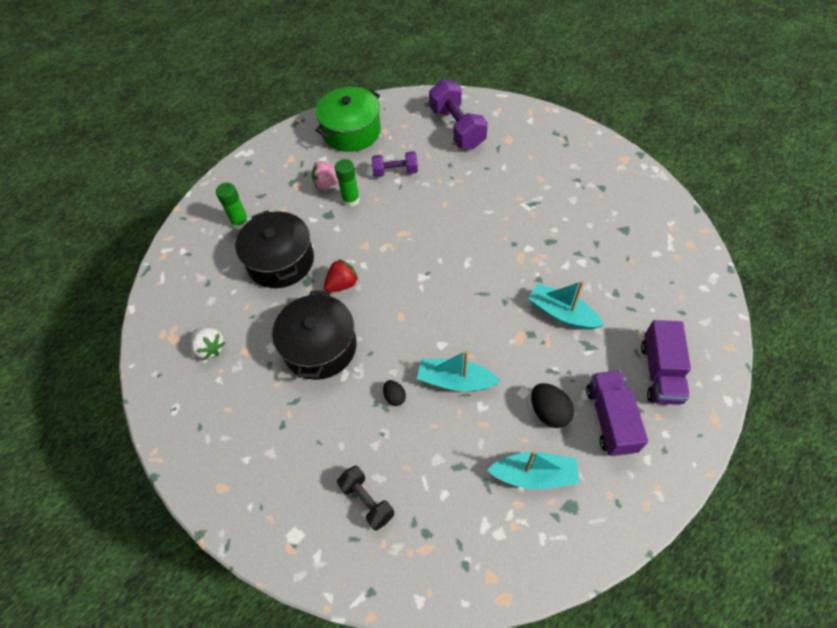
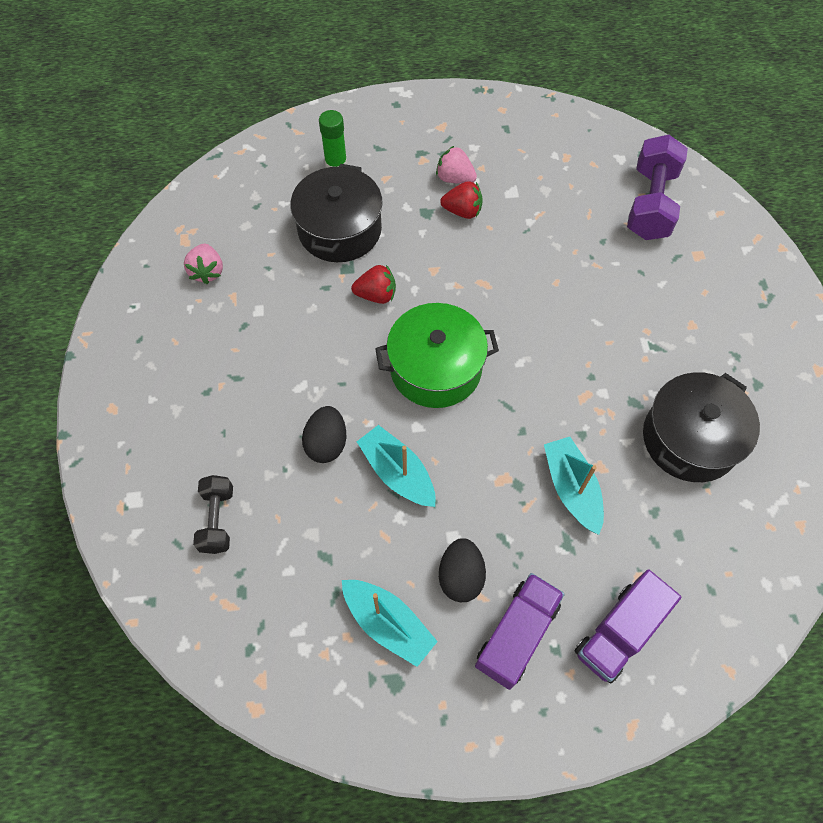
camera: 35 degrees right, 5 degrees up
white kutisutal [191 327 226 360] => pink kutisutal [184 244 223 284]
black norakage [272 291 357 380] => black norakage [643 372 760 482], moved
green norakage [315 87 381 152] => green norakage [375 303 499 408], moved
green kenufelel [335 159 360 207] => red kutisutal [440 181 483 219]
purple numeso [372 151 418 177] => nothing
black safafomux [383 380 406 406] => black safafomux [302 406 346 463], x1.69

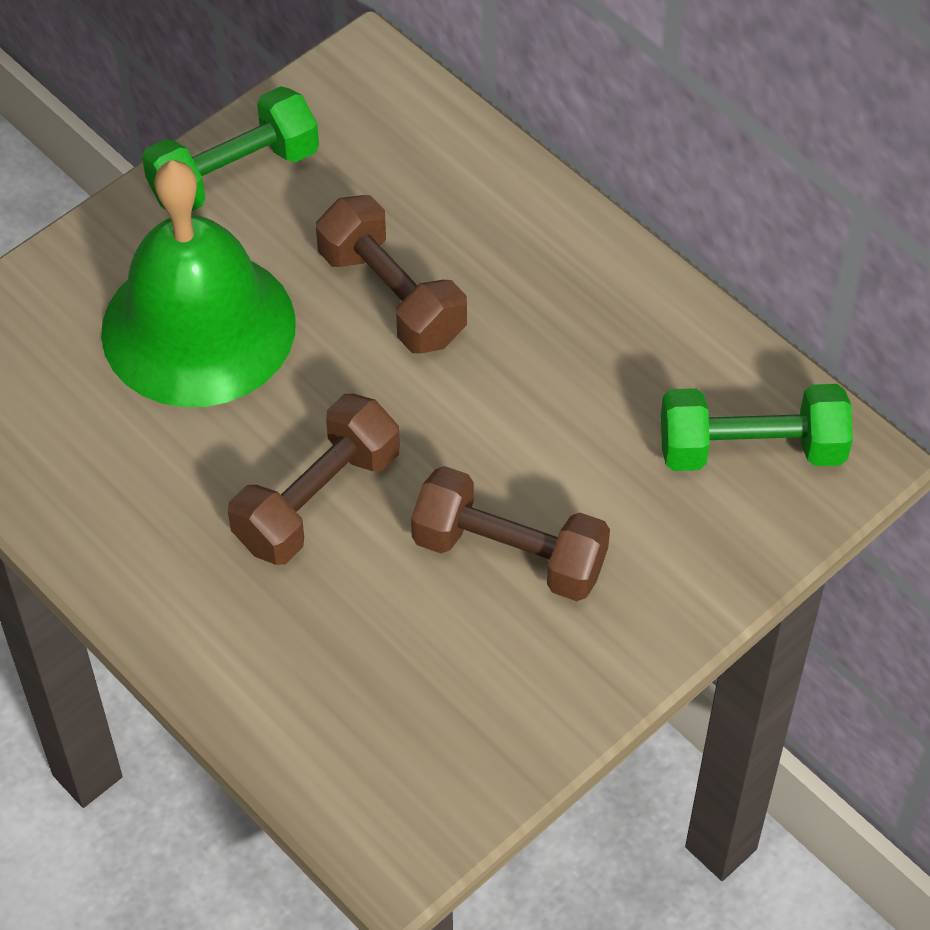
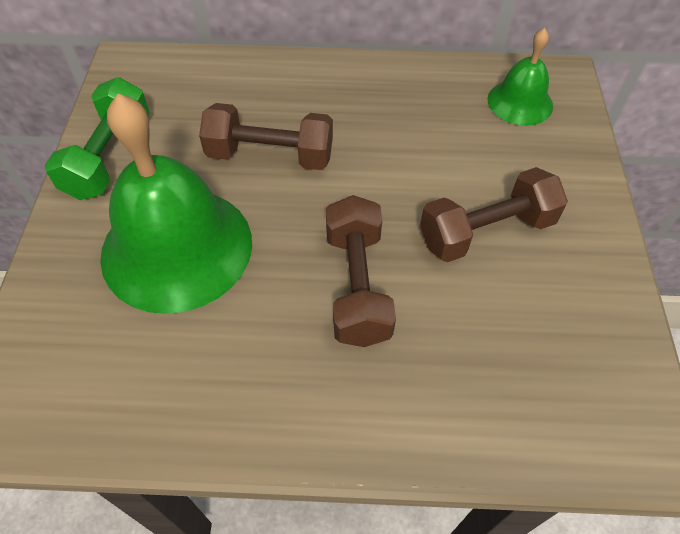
camera: 45 degrees left, 0 degrees up
green numeso [661 384 853 471] => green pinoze [487 28 553 126]

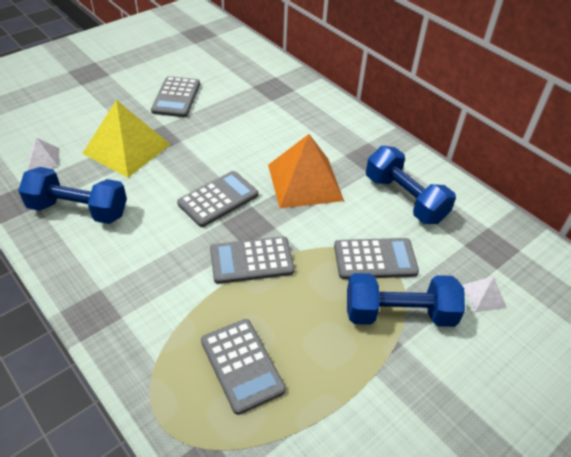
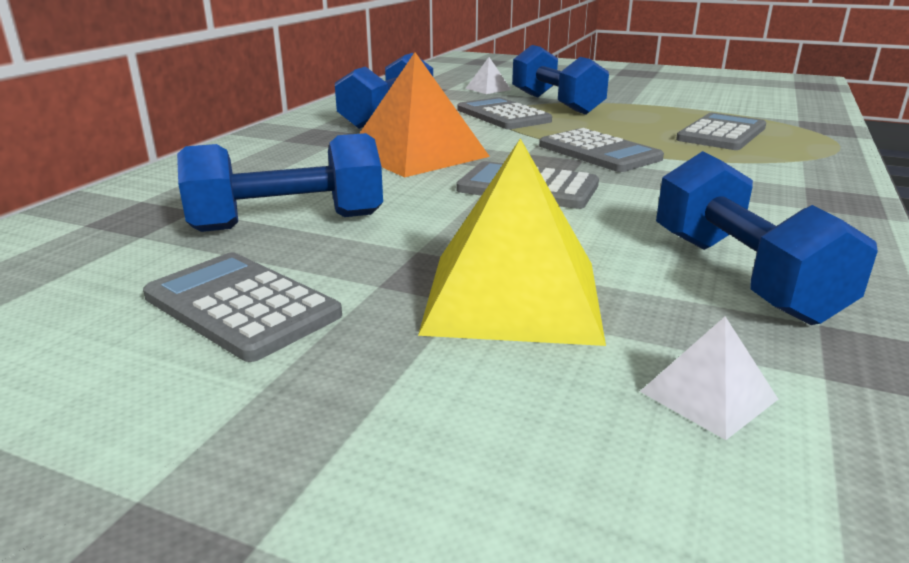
camera: 115 degrees left, 20 degrees down
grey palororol [151 76 200 117] => grey palororol [143 252 342 362], 120 degrees counterclockwise
nothing => blue numeso [177 133 383 232]

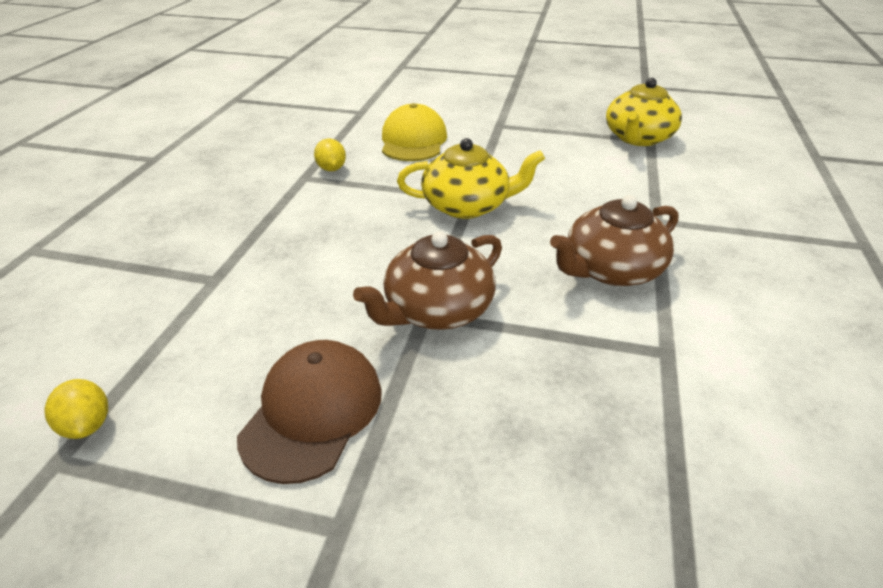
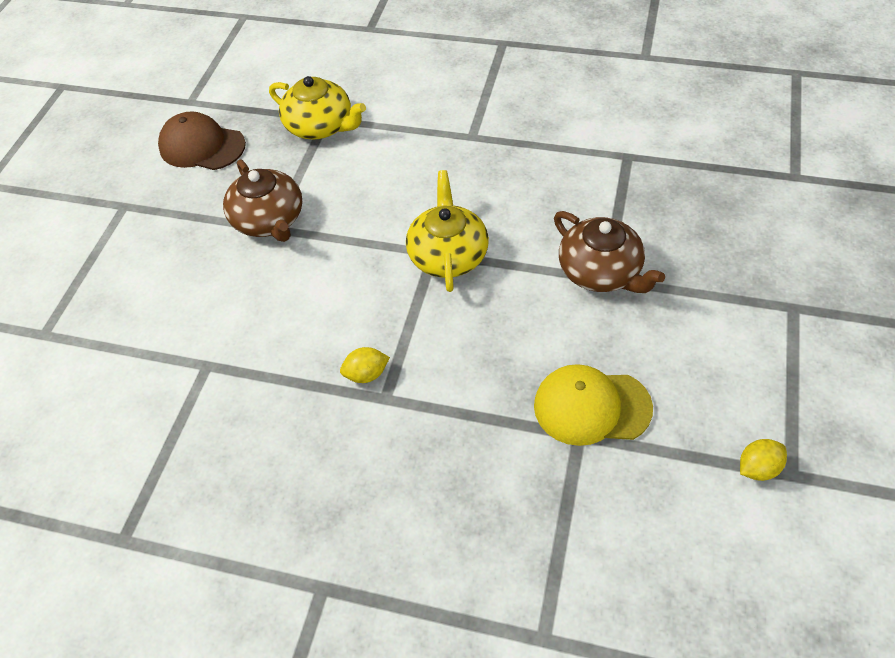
camera: 85 degrees left, 15 degrees up
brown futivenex [237 340 382 484] => brown futivenex [158 111 246 170], moved
yellow futivenex [382 103 447 161] => yellow futivenex [534 364 653 446], moved
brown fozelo [550 195 679 286] => brown fozelo [223 159 302 242], moved

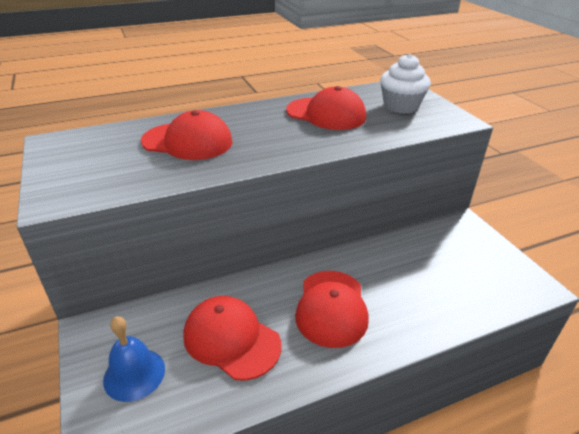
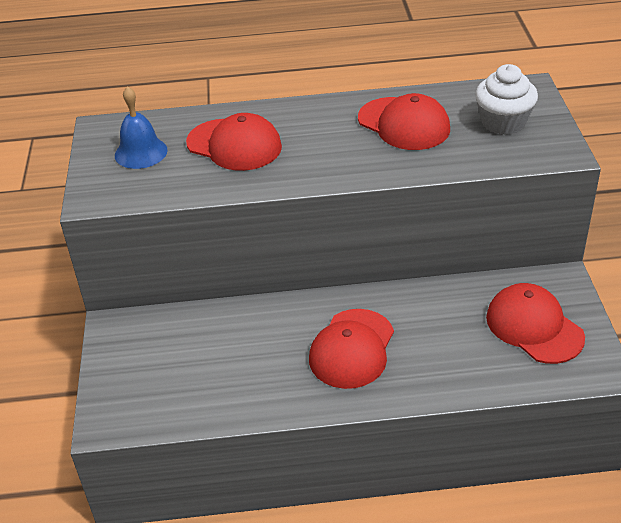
camera: 20 degrees right, 5 degrees up
blue pinoze [103 316 165 402] => blue pinoze [115 86 168 169], moved
red futivenex [183 296 281 381] => red futivenex [486 283 585 364], moved

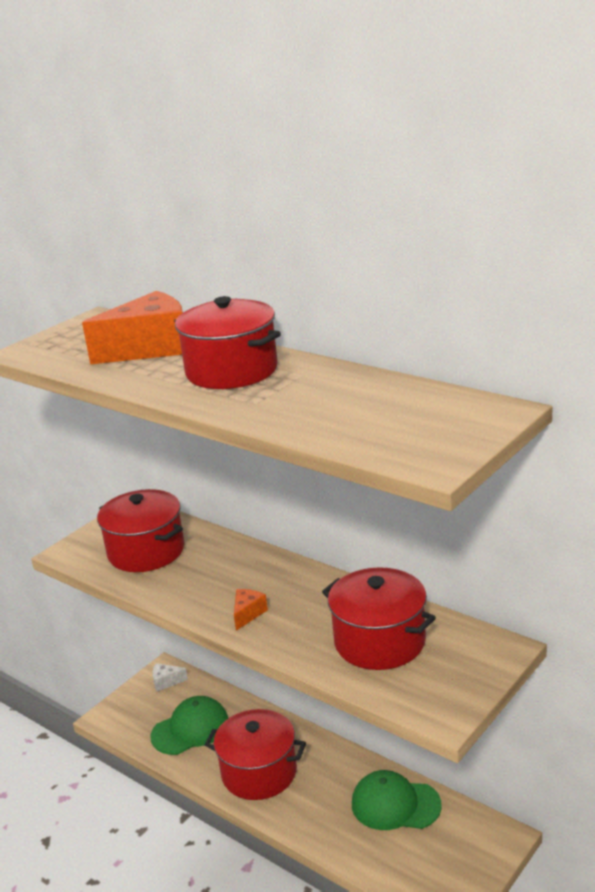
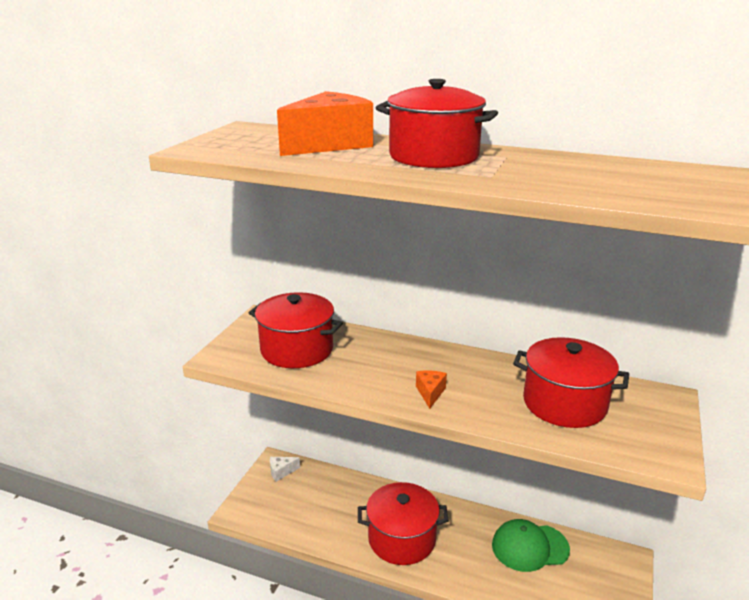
camera: 20 degrees left, 0 degrees up
green futivenex [151 696 228 755] => nothing

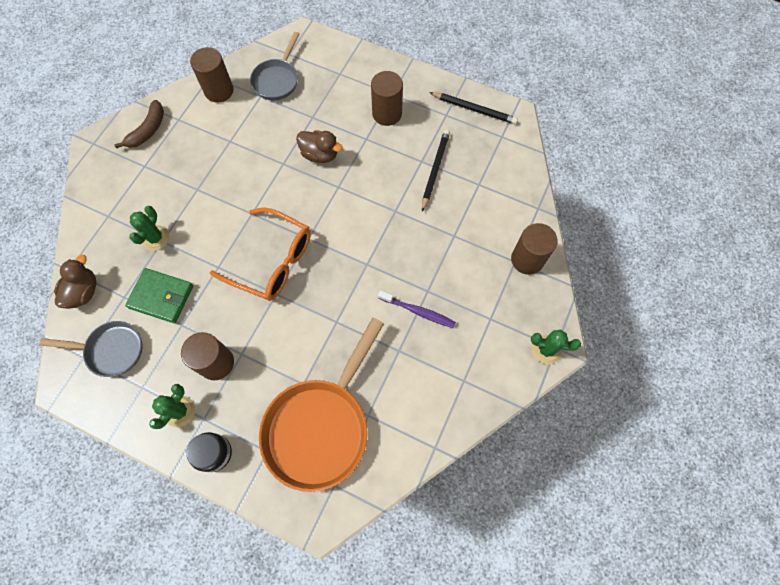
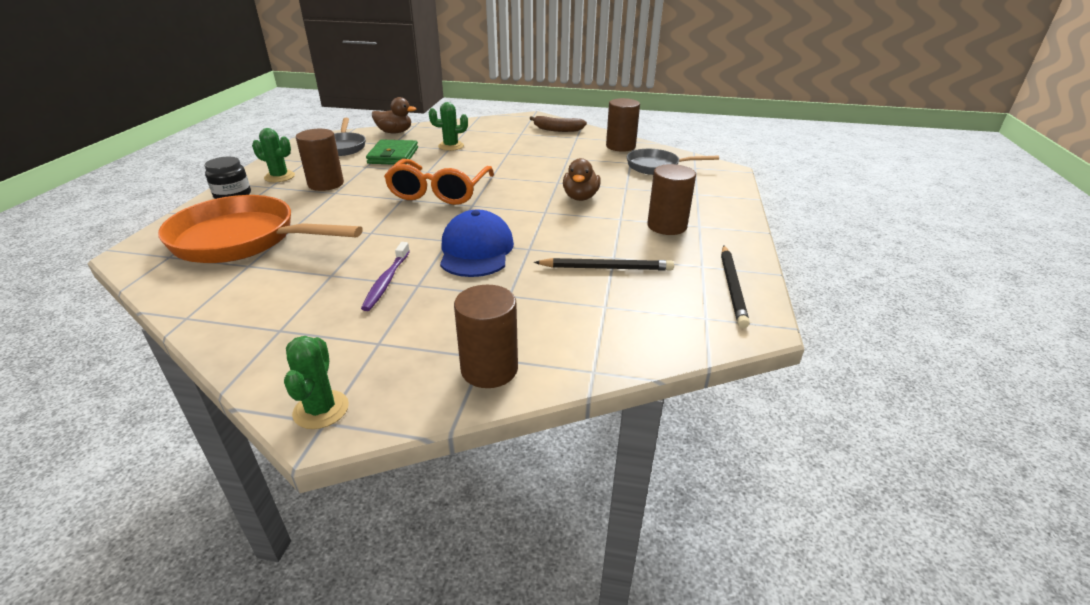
camera: 75 degrees right, 35 degrees down
nothing => blue futivenex [440 210 514 277]

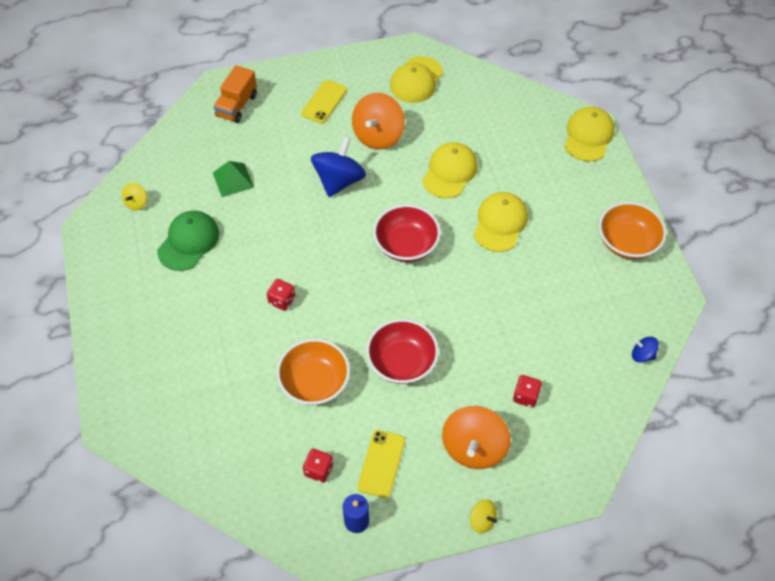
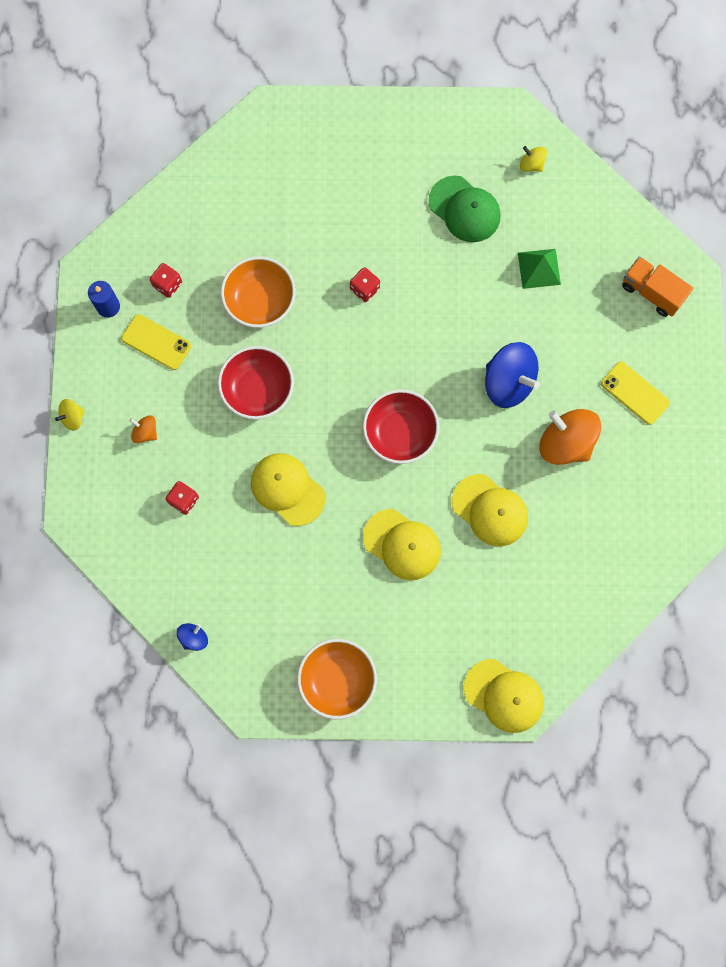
camera: 105 degrees right, 20 degrees up
yellow futivenex [390 56 443 103] => yellow futivenex [251 453 325 526], moved
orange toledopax [442 406 511 469] => orange toledopax [129 415 157 443], x0.48

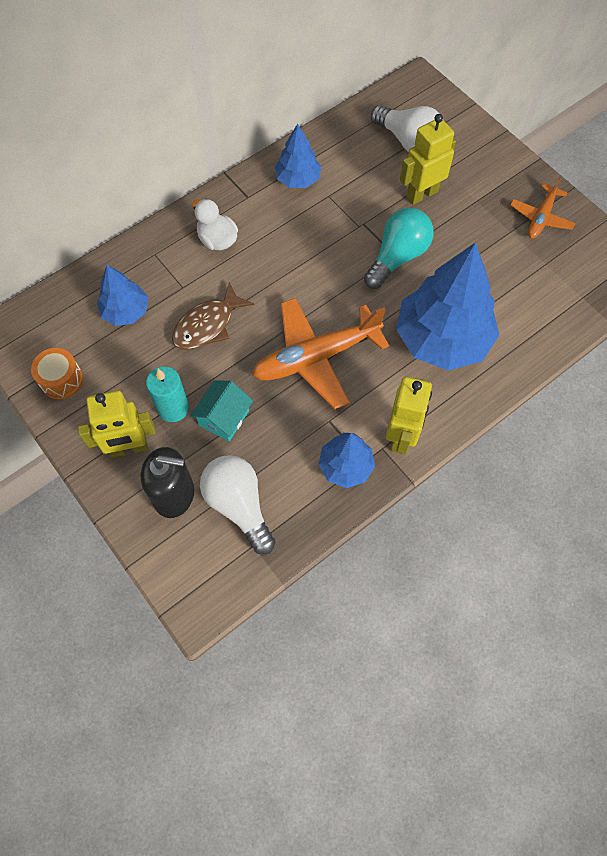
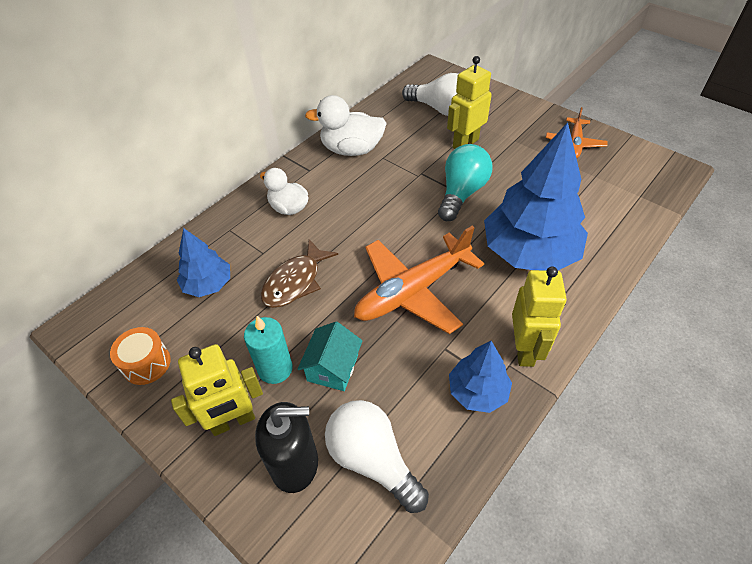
camera: 10 degrees left, 15 degrees down
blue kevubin [275 124 322 188] => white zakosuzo [305 95 387 156]

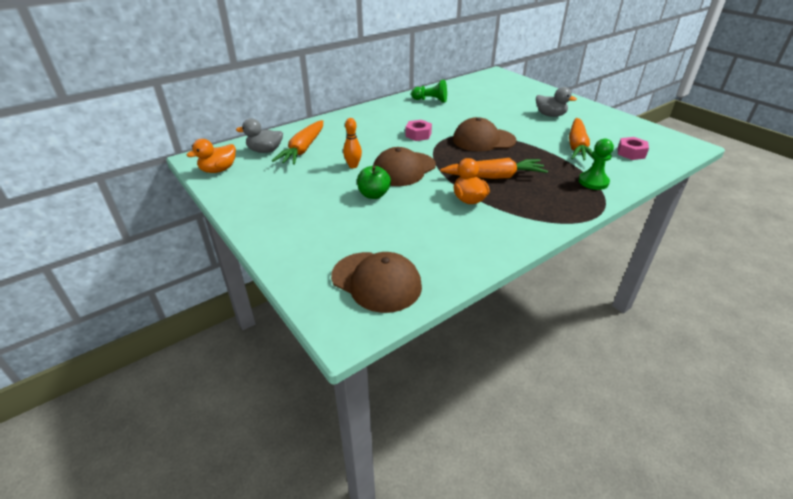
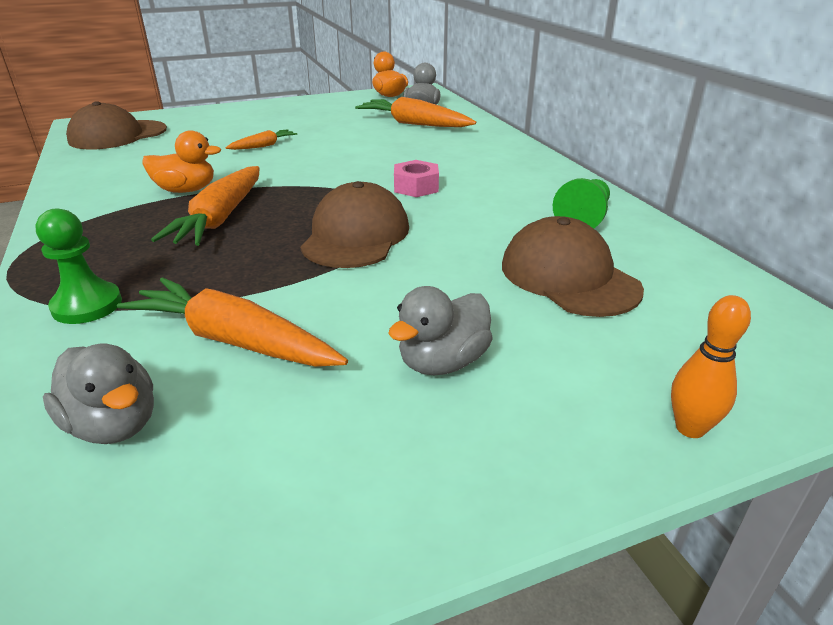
camera: 105 degrees right, 5 degrees down
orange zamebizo [343 118 362 168] => orange zamebizo [671 295 751 438], moved
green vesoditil [357 166 391 199] => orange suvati [226 129 297 150]
brown futivenex [373 147 436 186] => brown futivenex [502 216 644 317], moved
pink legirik [617 137 649 160] => grey zakosuzo [43 343 154 444]

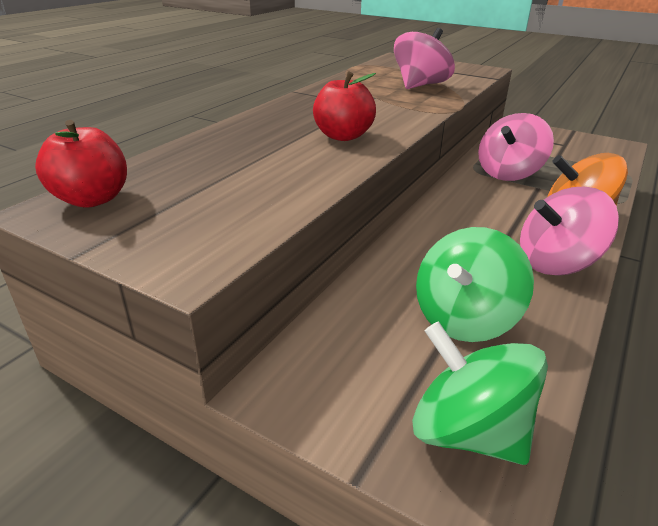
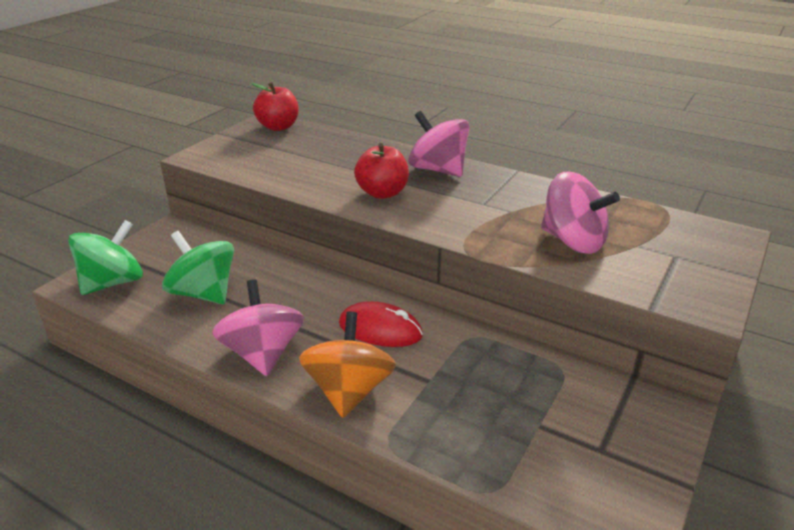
camera: 90 degrees right, 0 degrees up
pink toledopax [478 113 554 181] => pink toledopax [408 111 470 177], moved
nothing => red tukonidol [339 301 423 347]

